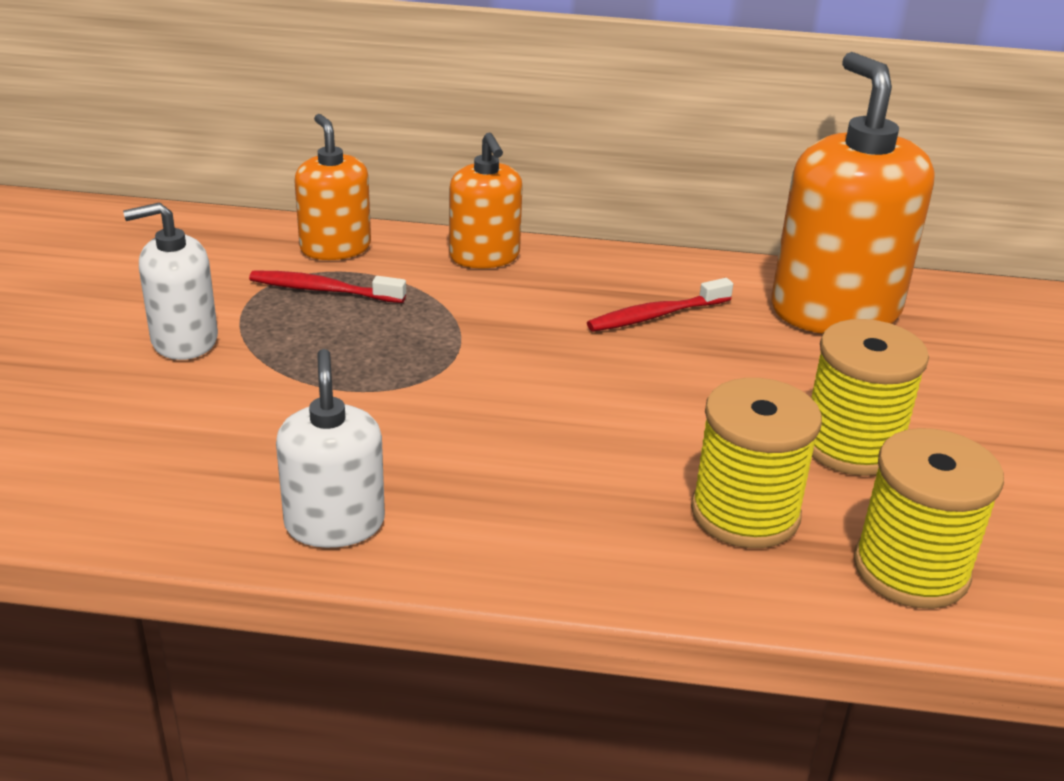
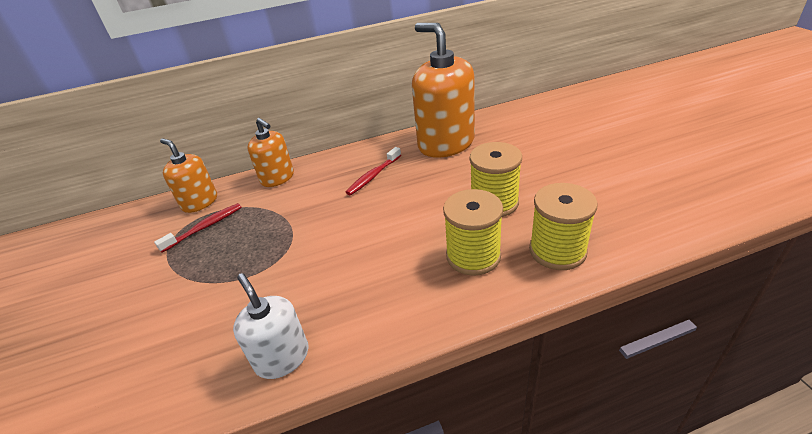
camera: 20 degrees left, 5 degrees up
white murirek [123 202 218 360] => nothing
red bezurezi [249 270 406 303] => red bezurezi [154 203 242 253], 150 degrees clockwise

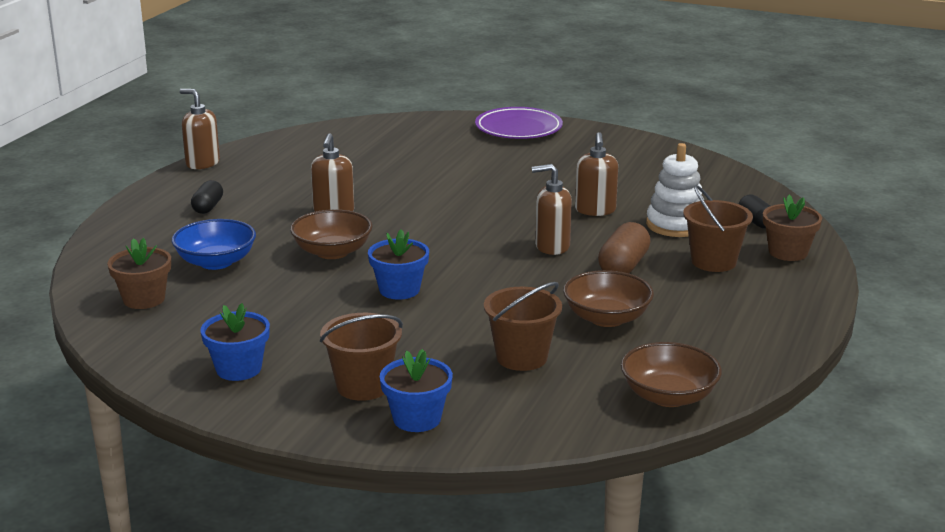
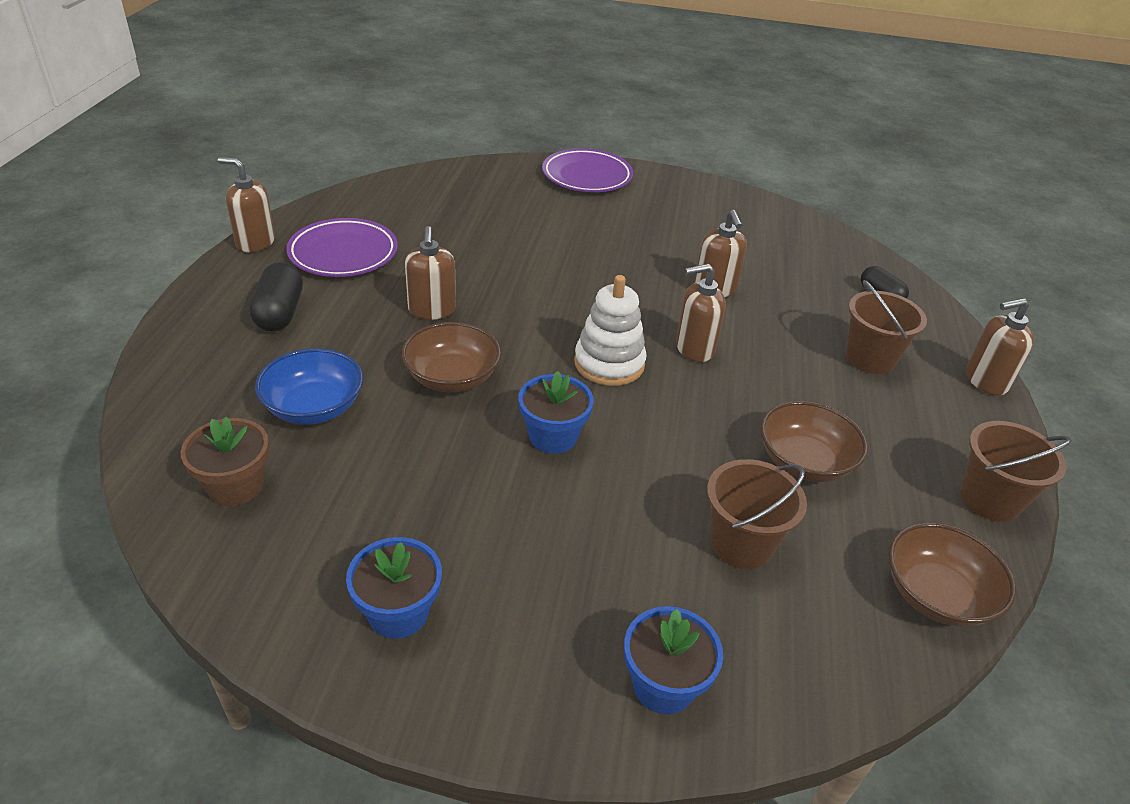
camera: 15 degrees left, 15 degrees up
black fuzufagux [191 180 223 214] => black fuzufagux [249 262 303 332], x1.50
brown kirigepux [320 313 403 401] => brown kirigepux [960 421 1072 522], moved
brown fuzufagux [598 222 651 273] => nothing
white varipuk [646 143 704 237] => white varipuk [574 275 647 386], moved
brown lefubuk [763 195 822 261] => nothing
nothing => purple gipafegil [286 218 398 277]
nothing => brown murirek [966 298 1034 395]

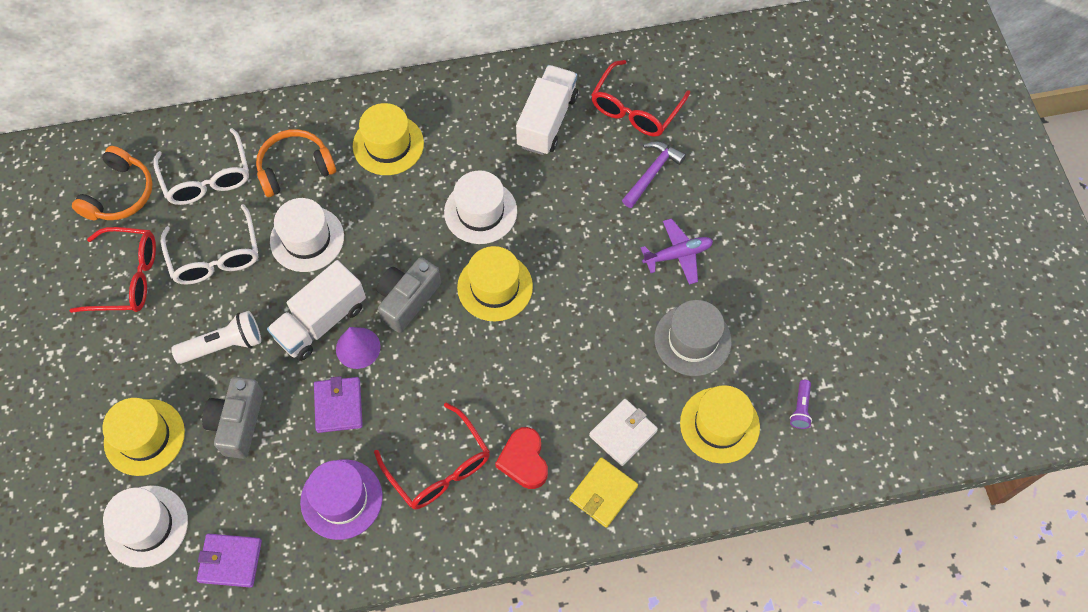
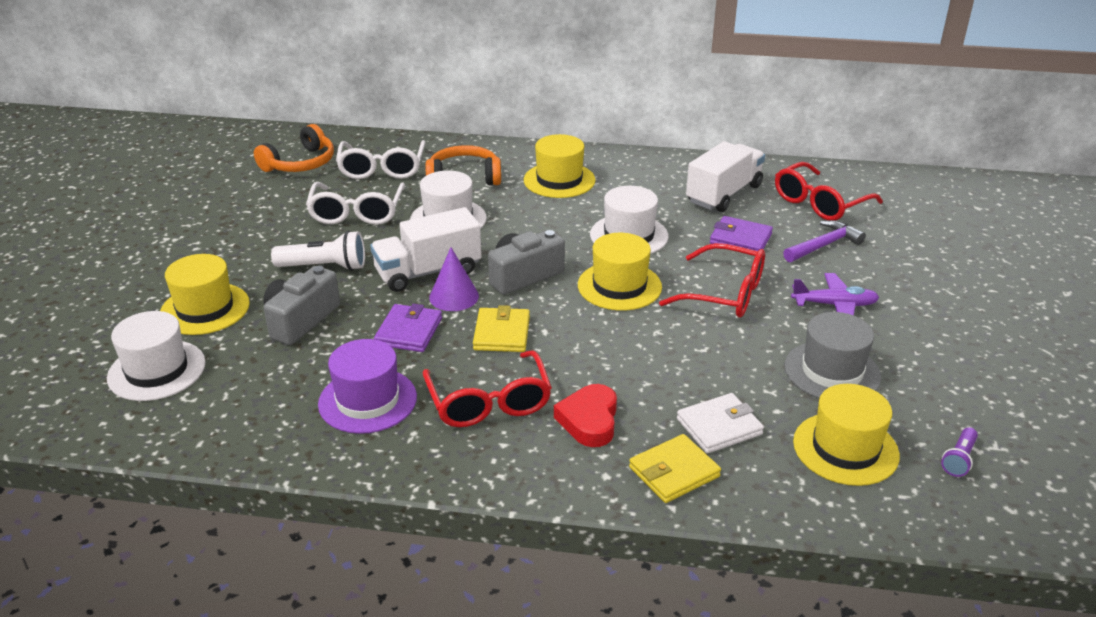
camera: 20 degrees right, 30 degrees down
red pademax [69 227 156 313] => red pademax [659 243 765 318], moved
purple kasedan [197 533 262 588] => purple kasedan [710 216 773 251], moved
nothing => yellow kasedan [473 305 530 352]

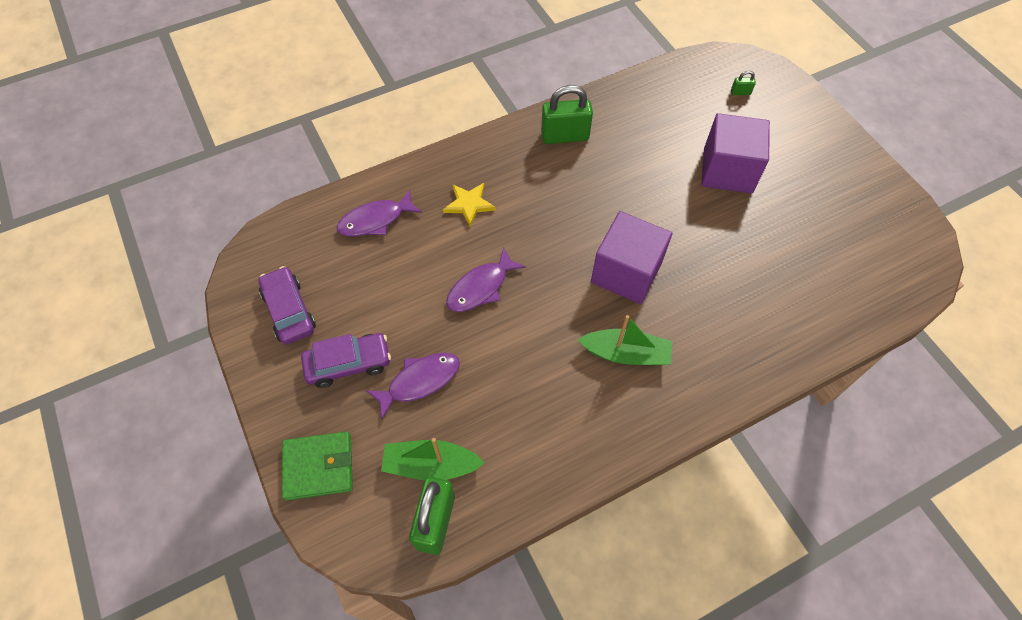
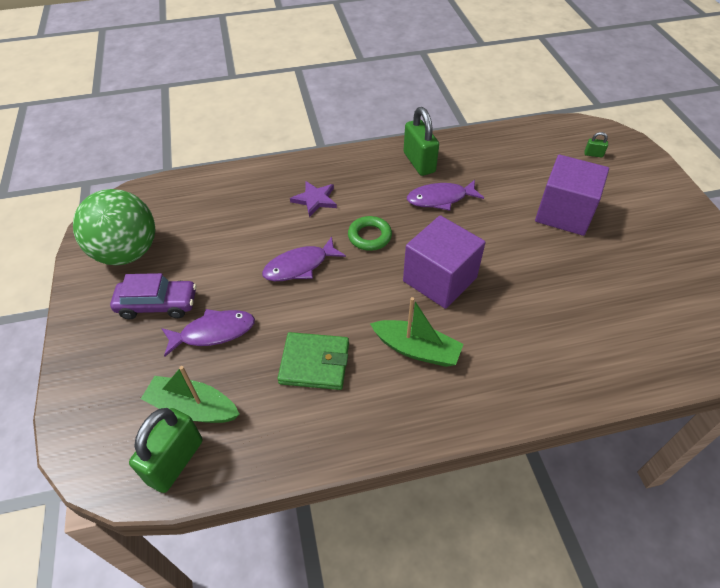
camera: 15 degrees right, 10 degrees down
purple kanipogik [259 266 316 344] => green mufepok [73 189 155 265]
green kasedan [282 431 353 501] => green kasedan [277 332 349 390], moved
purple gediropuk [337 190 422 237] => purple gediropuk [407 180 484 211], moved
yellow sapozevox [443 183 496 227] => purple sapozevox [290 181 337 217]
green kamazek [541 85 593 144] => green kamazek [404 107 439 176], 60 degrees clockwise
nothing => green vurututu [348 216 392 251]

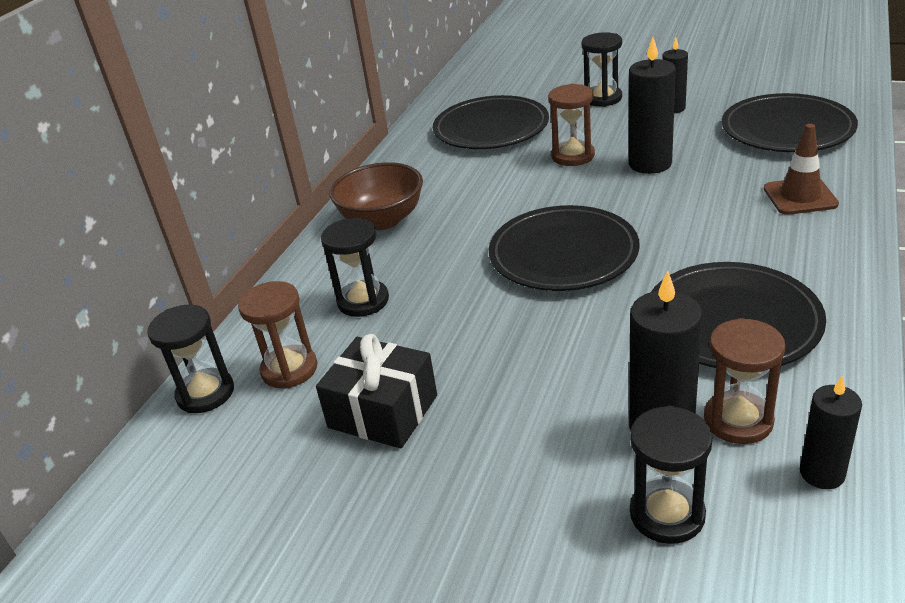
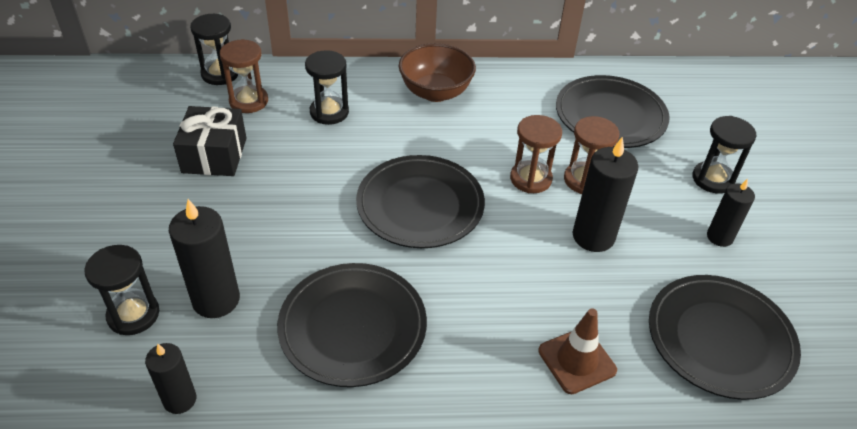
camera: 60 degrees right, 10 degrees up
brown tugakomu [704 318 785 444] => brown tugakomu [510 115 562 193], moved

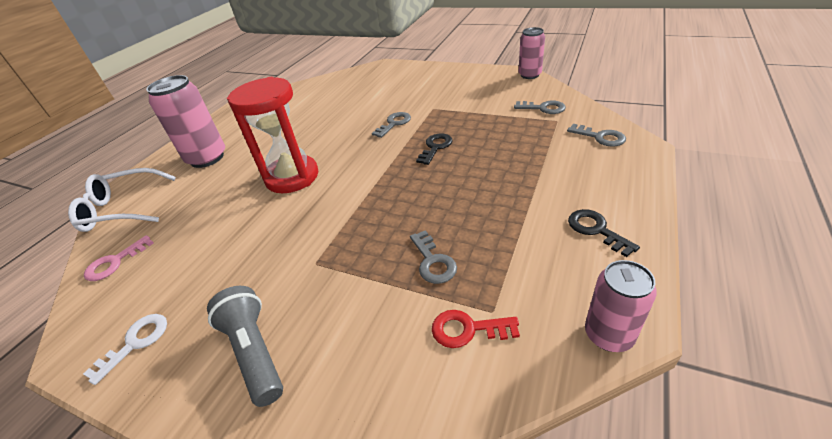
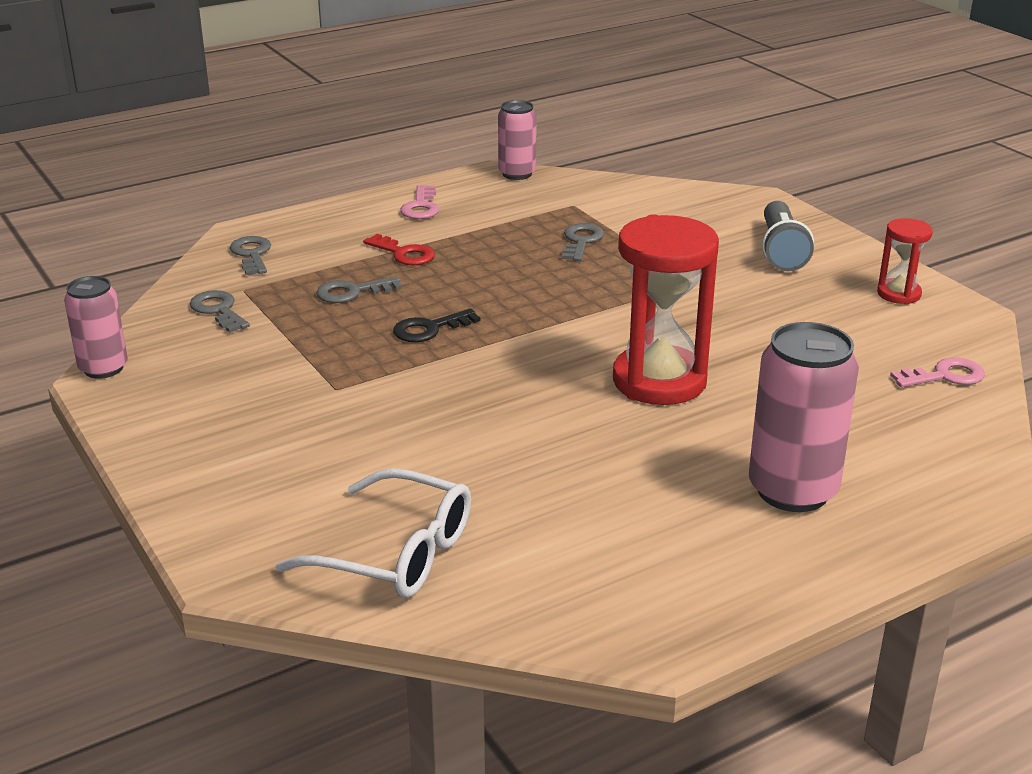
camera: 150 degrees left, 10 degrees down
white pademax [68 168 176 232] => white pademax [276 468 471 598], moved
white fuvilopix [83 314 167 385] => red tugakomu [877 218 933 304]
grey fuvilopix [372 112 411 138] => grey fuvilopix [316 276 402 303], moved
red fuvilopix [432 310 520 348] => red fuvilopix [363 234 435 265], moved
black fuvilopix [568 209 640 257] => pink fuvilopix [400 185 439 219]

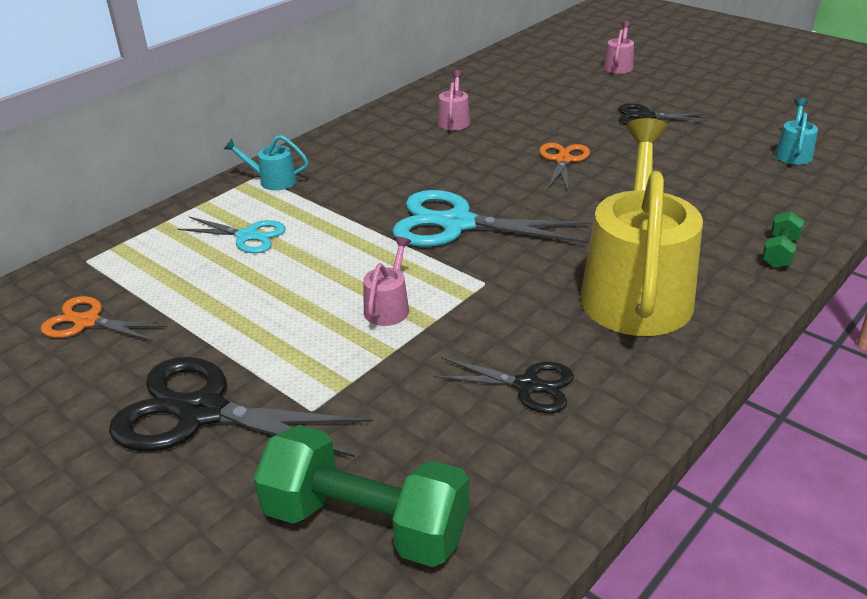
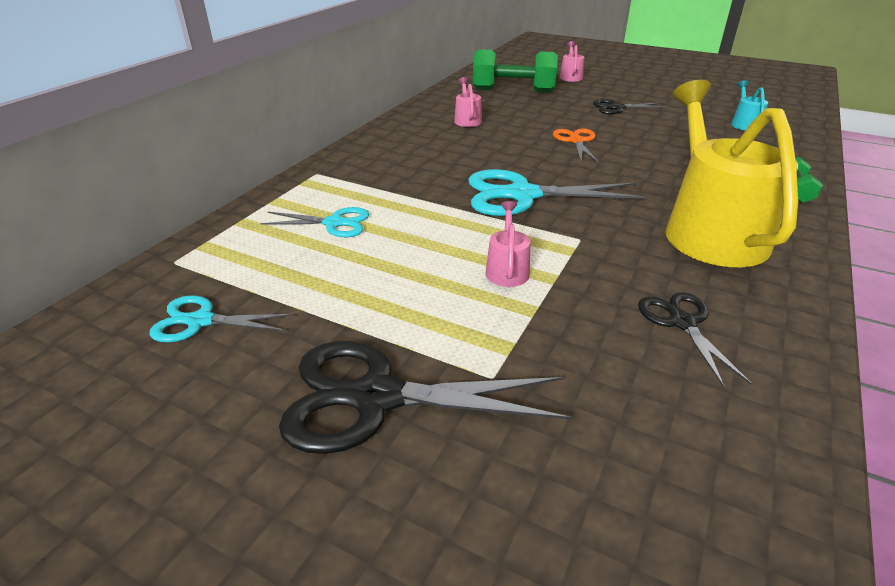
camera: 15 degrees left, 0 degrees up
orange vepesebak [41 296 168 341] => turquoise vepesebak [150 296 294 342]
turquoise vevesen [223 135 309 190] => nothing
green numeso [254 425 469 567] => green numeso [473 49 558 93], moved
black vepesebak [433 357 574 413] => black vepesebak [638 292 752 387], 105 degrees counterclockwise

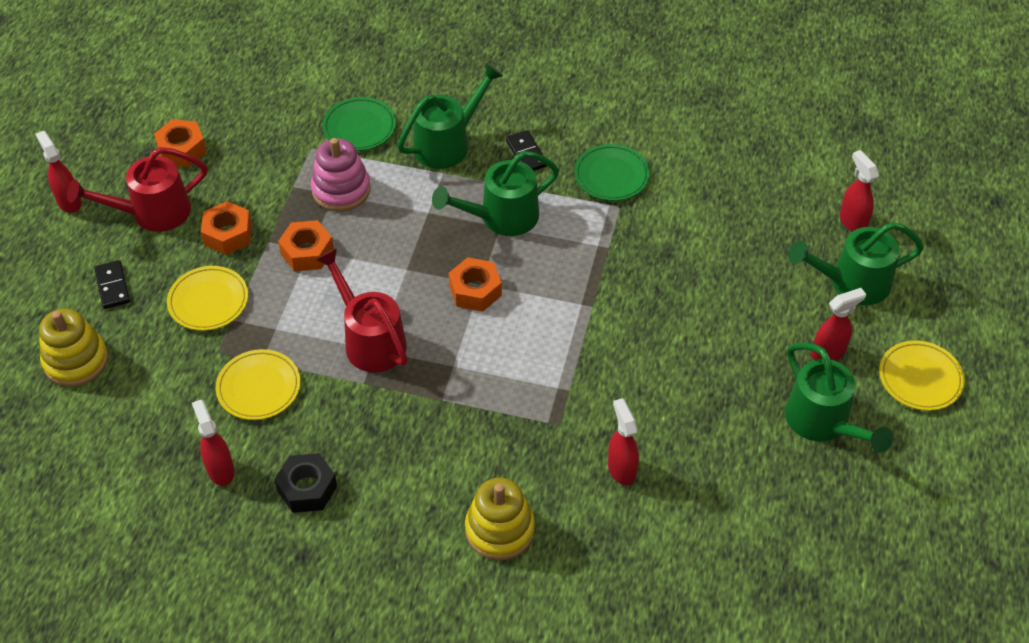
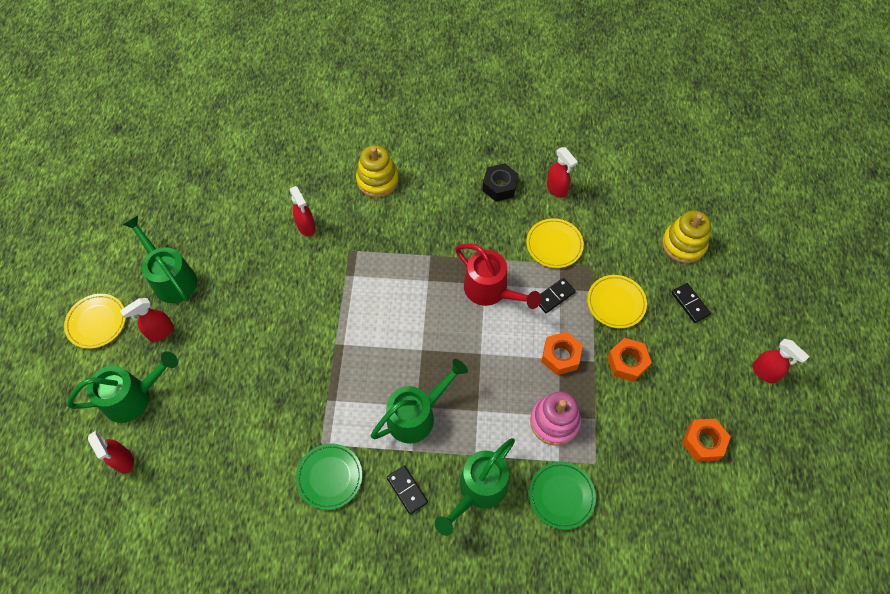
camera: 170 degrees right, 10 degrees up
red vevesen [67 147 207 232] => nothing
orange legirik [449 257 502 312] => nothing
nothing => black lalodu [539 278 576 313]

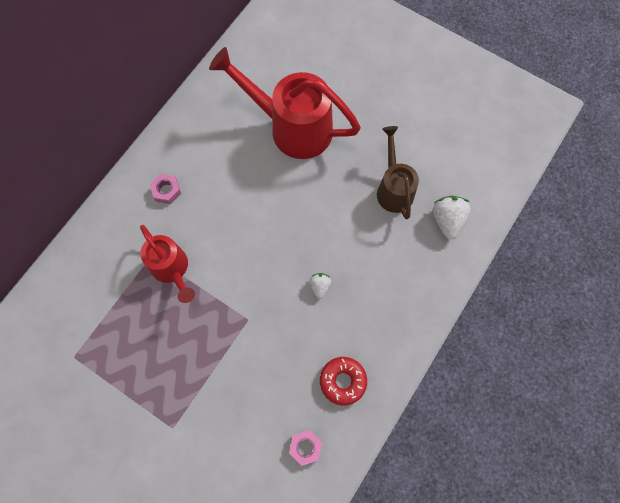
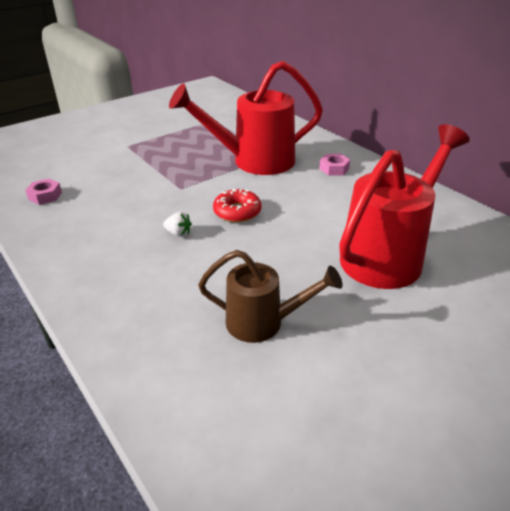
camera: 110 degrees right, 35 degrees down
red vevesen [140 225 195 303] => red vevesen [169 61 323 175], x1.67
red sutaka [320 357 367 405] => red sutaka [213 189 262 222], moved
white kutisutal [433 196 471 239] => nothing

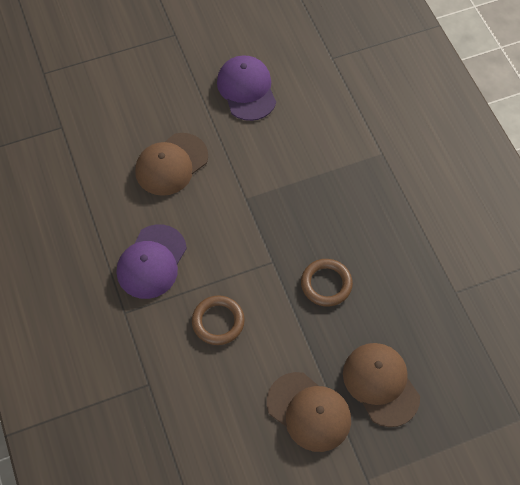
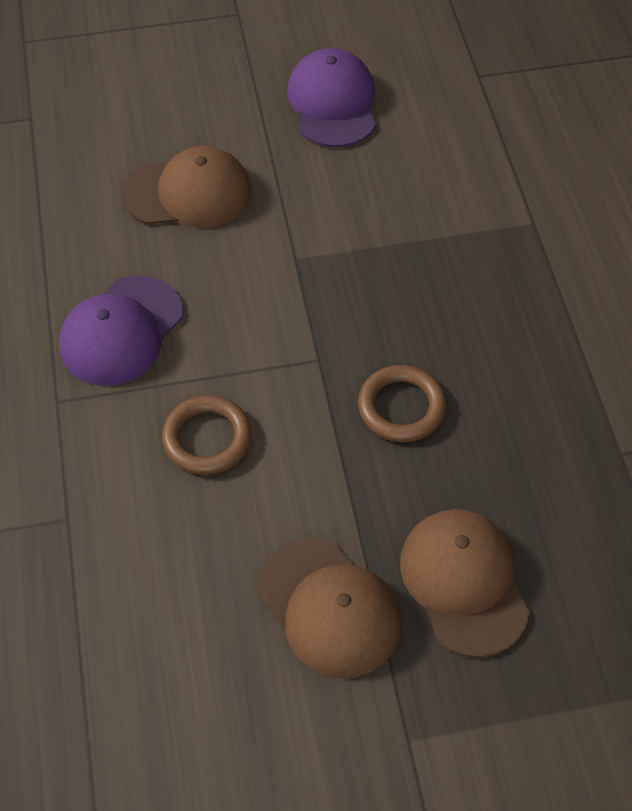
camera: 10 degrees right, 5 degrees down
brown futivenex [135 133 208 196] => brown futivenex [122 146 251 228], 150 degrees counterclockwise

